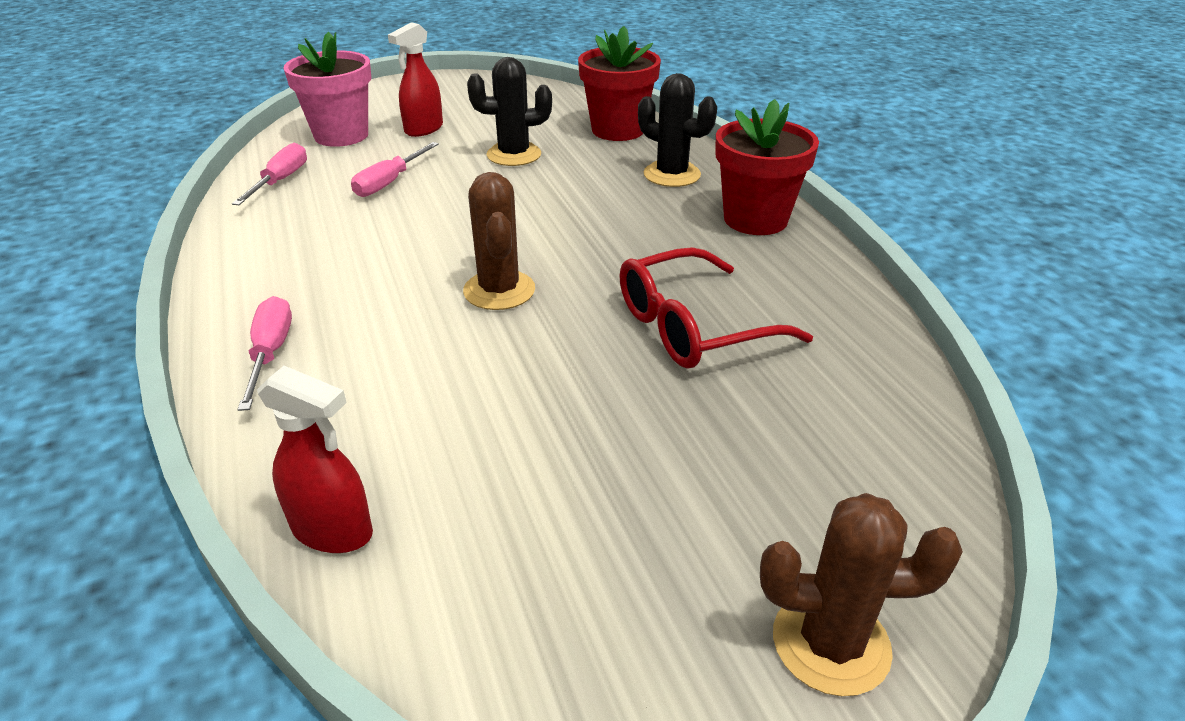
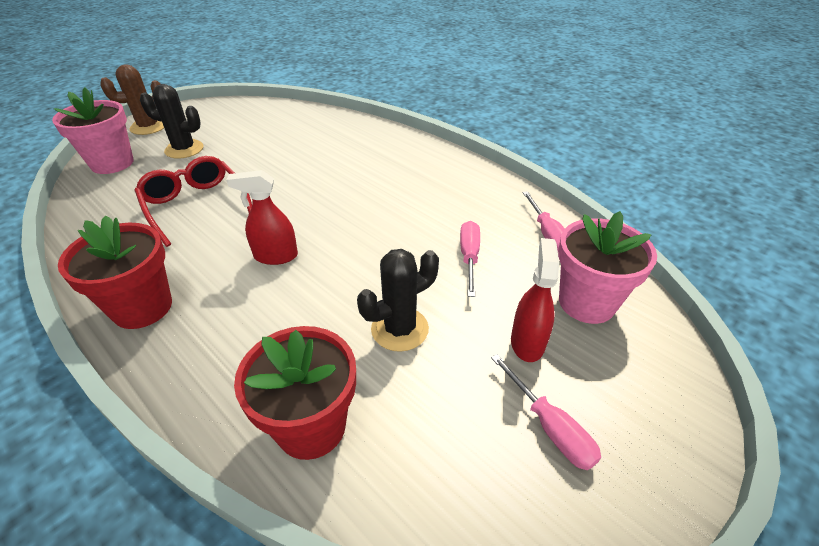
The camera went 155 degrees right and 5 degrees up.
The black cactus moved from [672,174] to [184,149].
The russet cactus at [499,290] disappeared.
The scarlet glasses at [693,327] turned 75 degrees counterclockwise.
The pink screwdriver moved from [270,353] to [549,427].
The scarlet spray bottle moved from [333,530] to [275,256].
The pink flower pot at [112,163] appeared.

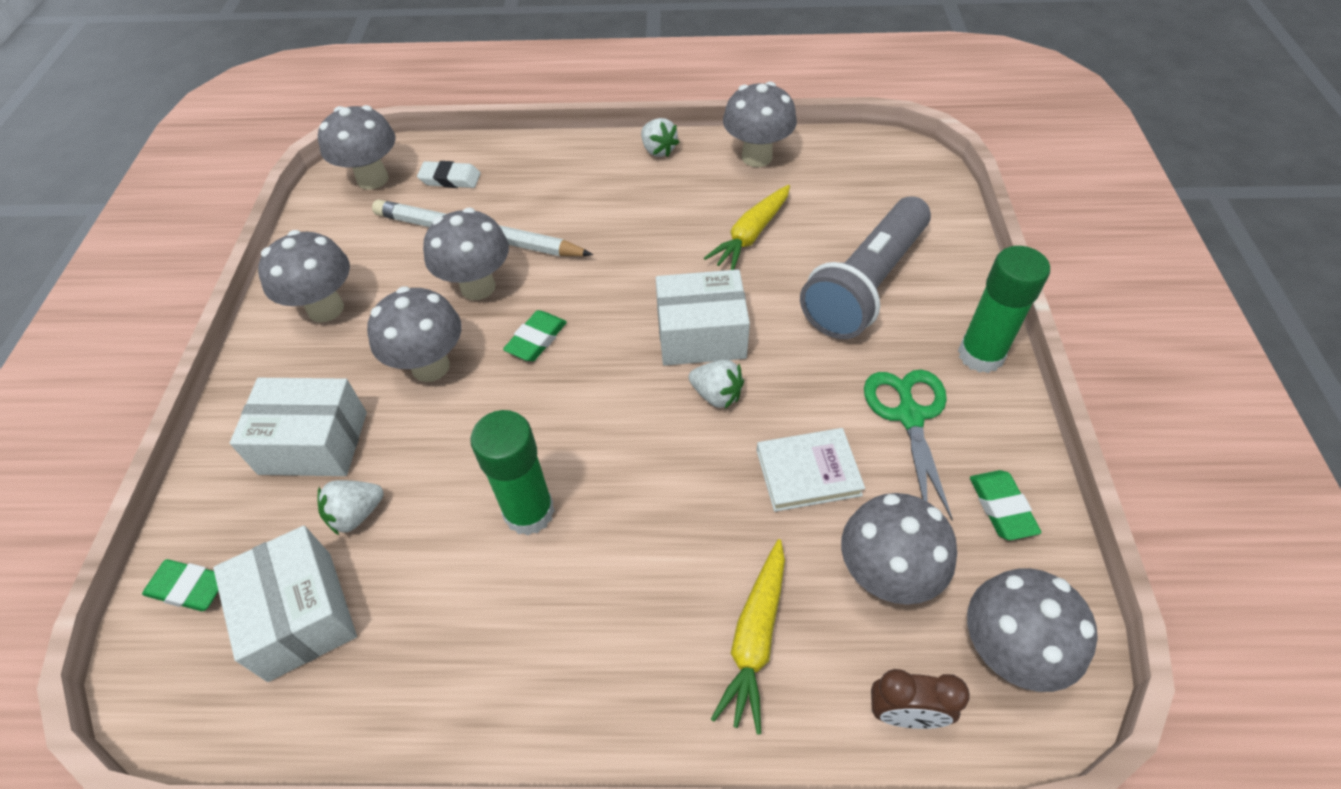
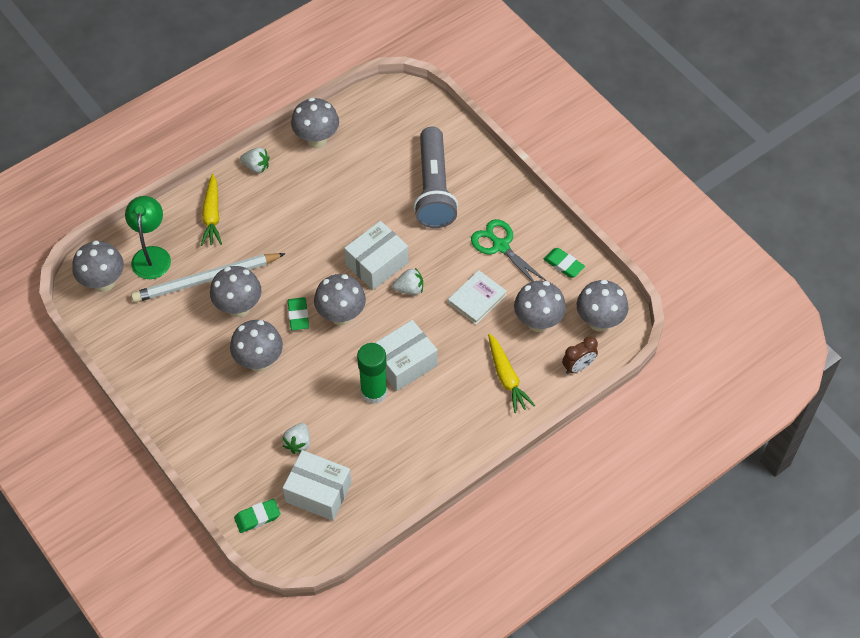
The camera went 40 degrees left and 5 degrees up.
The pure white eraser at [450,179] was replaced by the leaf-green lamp at [151,255].
The yellow carrot moved from [751,235] to [212,215].
The grey toadstool moved from [325,309] to [341,316].
The leaf-green stick of glue at [980,355] disappeared.
The pure white box moved from [313,442] to [404,363].

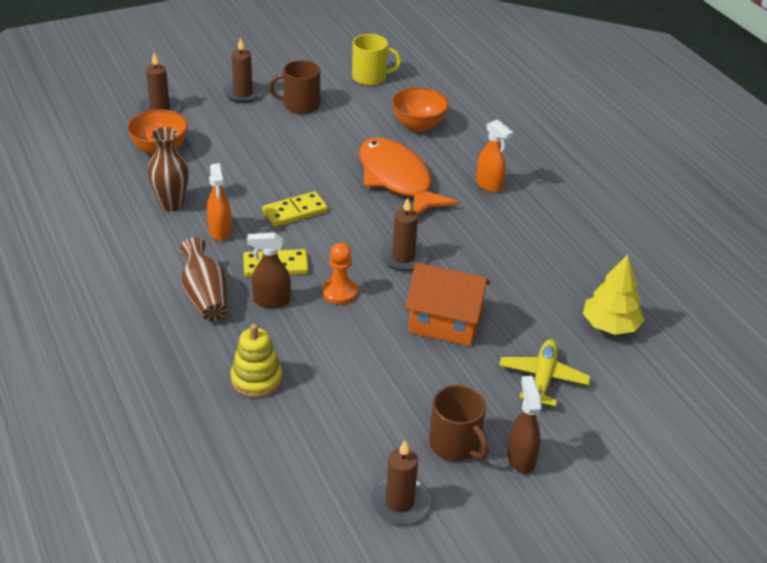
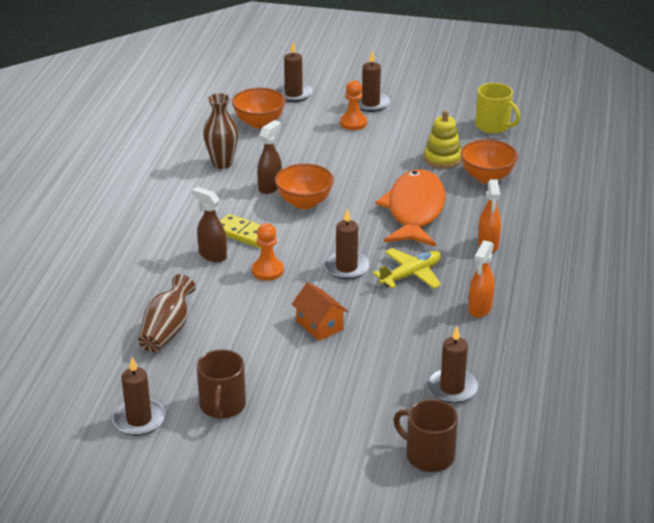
The camera went 40 degrees right and 5 degrees down.
The russet mug moved from [300,105] to [428,455].
The bright orange spray bottle moved from [220,232] to [480,309].
The yellow domino tile at [295,211] was replaced by the bright orange bowl at [304,202].
The russet vase moved from [205,296] to [167,330].
The yellow toy tree at [610,325] was replaced by the russet pillar candle at [452,388].
The bright orange house at [445,323] changed to 0.64 times the size.
The yellow ring stacker moved from [256,379] to [442,158].
The yellow plane moved from [542,378] to [411,275].
The russet spray bottle moved from [521,458] to [270,187].
The bright orange game pawn at [353,123] appeared.

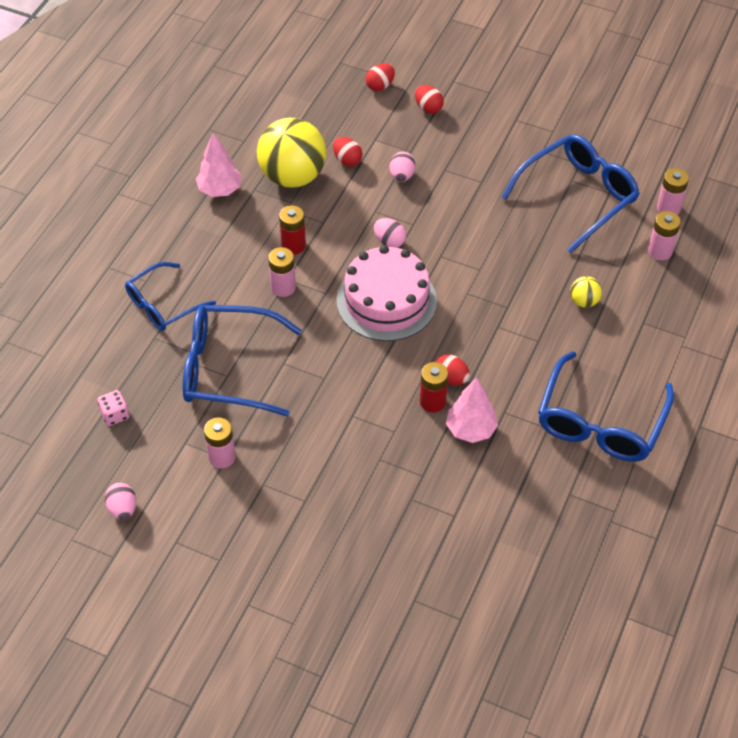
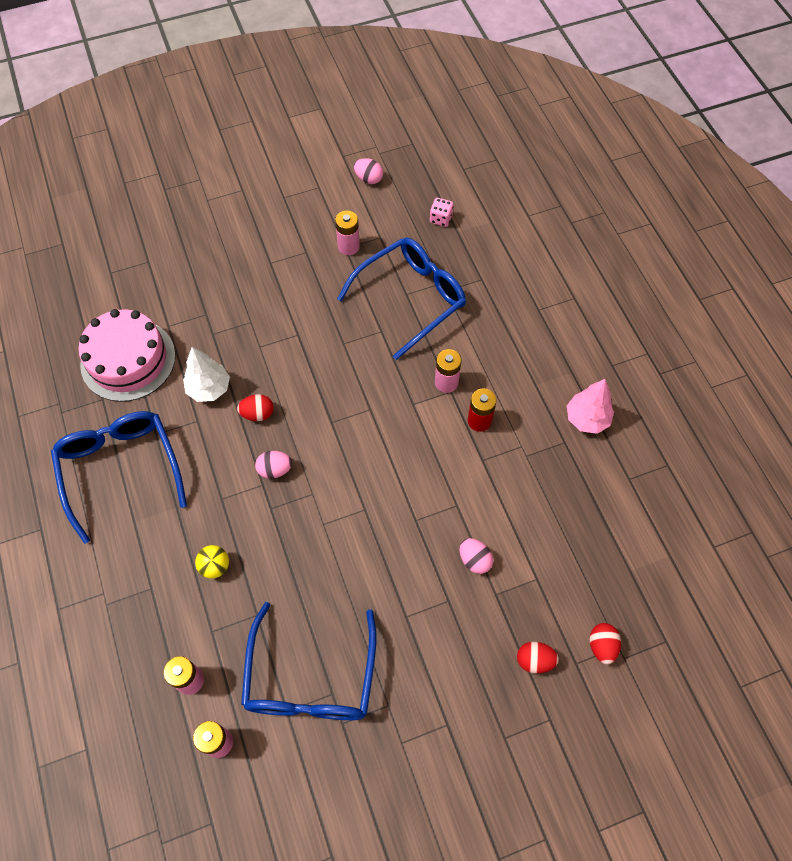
The camera went 135 degrees right and 10 degrees up.
The yellow play ball at [293,176] disappeared.
The scarlet egg at [347,160] disappeared.
The pink egg moved from [389,241] to [275,470].
The pink gateau moved from [386,301] to [128,360].
The royal blue glasses at [163,304] disappeared.
The scarlet battery at [432,402] disappeared.
The pink toy tree at [470,430] became the pure white toy tree at [209,388].

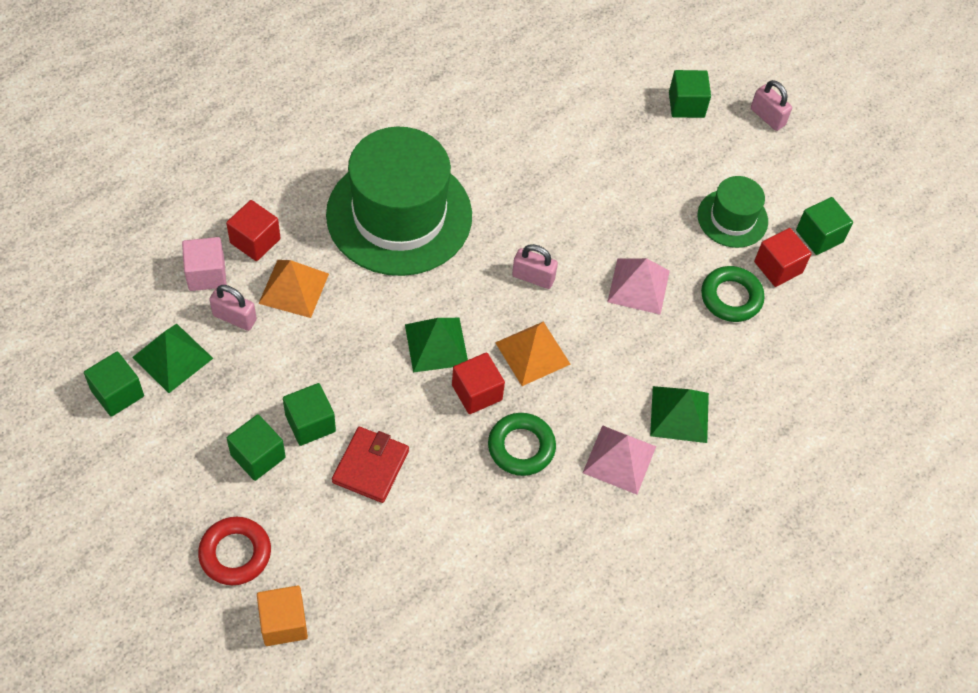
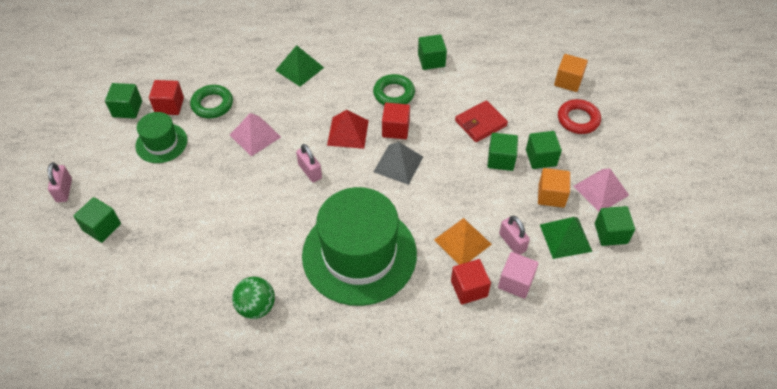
The camera went 140 degrees left and 5 degrees down.
The leaf-green pyramid shape at [436,344] became the grey pyramid shape at [398,164].
The bright orange pyramid shape at [532,353] became the scarlet pyramid shape at [348,132].
The pink pyramid shape moved from [619,459] to [601,190].
The leaf-green block at [431,60] appeared.
The bright orange block at [551,195] appeared.
The leaf-green play ball at [256,307] appeared.

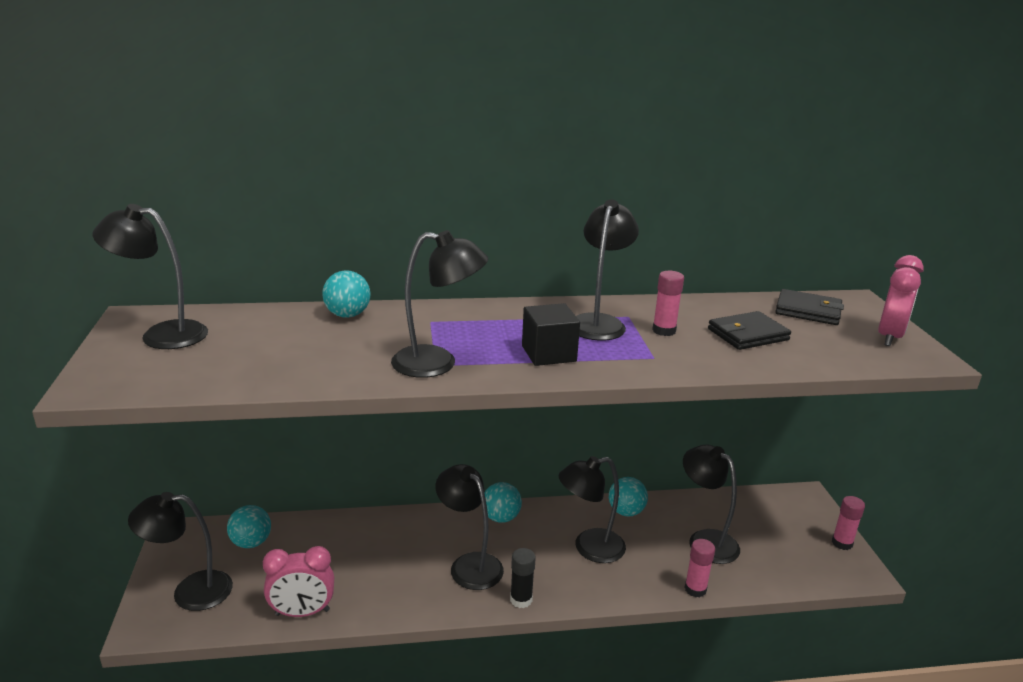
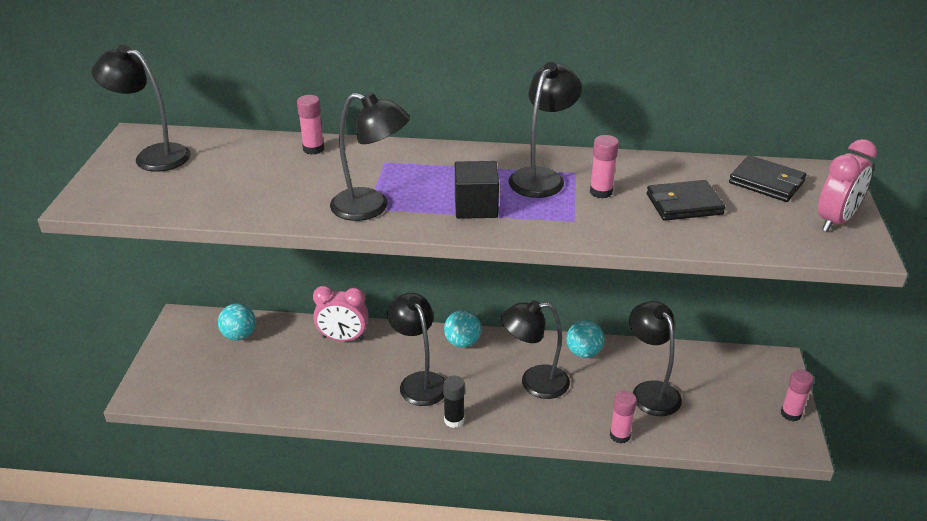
The camera went 15 degrees right and 10 degrees up.
The turquoise play ball at [347,315] was replaced by the pink stick of glue at [313,149].
The black lamp at [190,591] disappeared.
The pink bedside clock moved from [302,612] to [343,338].

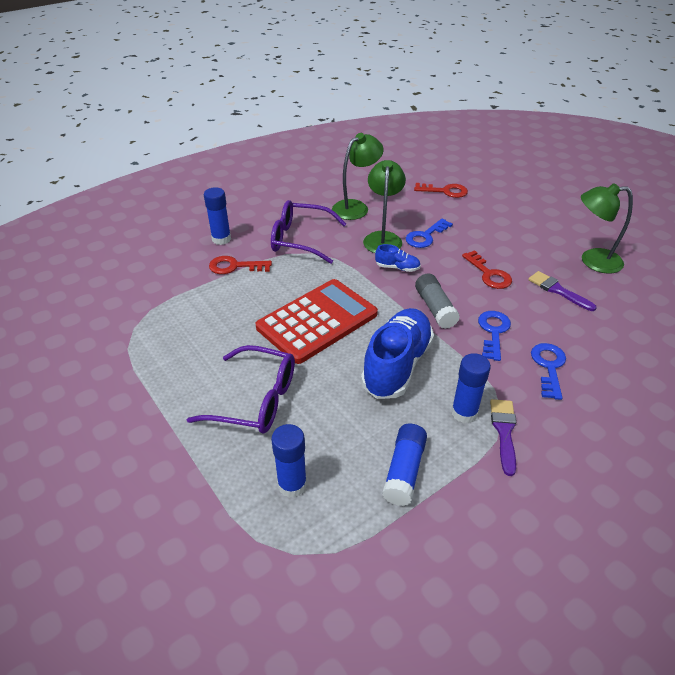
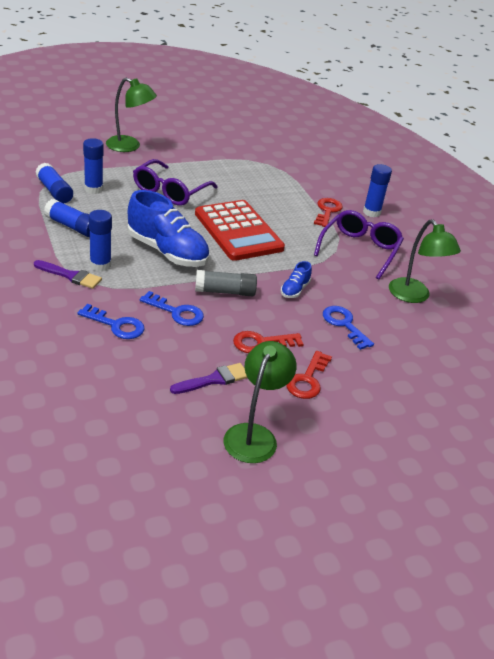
The camera went 100 degrees right and 5 degrees down.
The leaf-green lamp moved from [383,238] to [129,146].
The scarlet key moved from [445,191] to [307,380].
The royal blue stick of glue at [54,191] appeared.

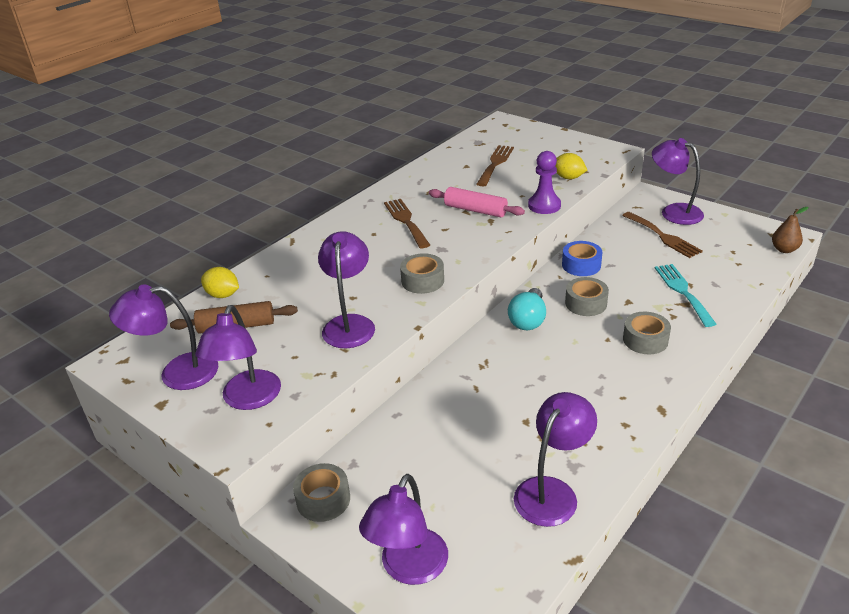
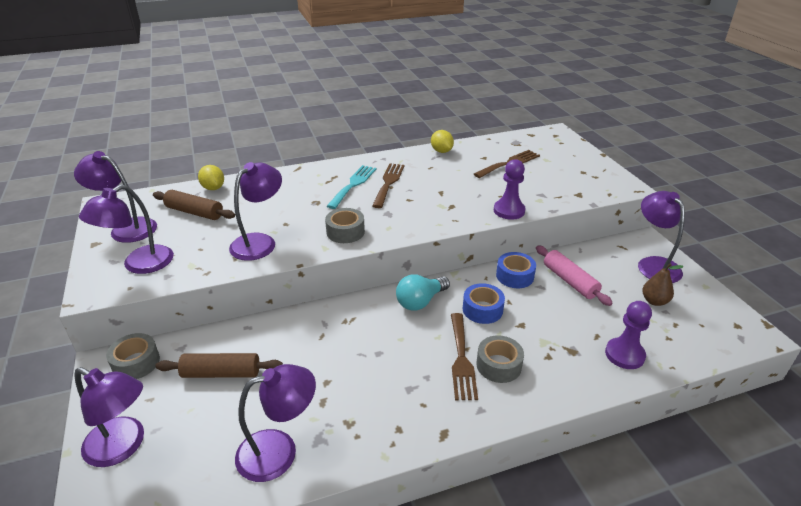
The camera went 30 degrees right and 0 degrees up.
The yellow citrus fruit moved from [568,177] to [441,151].
The pink pastry roller moved from [475,210] to [570,281].
The russet pear fruit moved from [784,249] to [654,301].
The russet table fork moved from [663,236] to [461,359].
The turquoise table fork moved from [683,292] to [353,185].
The grey roll of tape at [586,303] became the royal blue roll of tape at [482,309].
The violet lamp at [409,568] turned 120 degrees counterclockwise.
The violet game pawn at [624,354] appeared.
The russet pastry roller at [221,373] appeared.

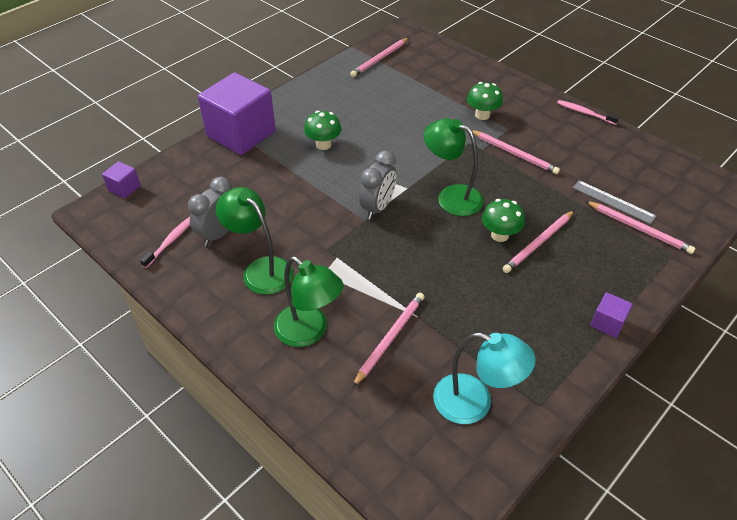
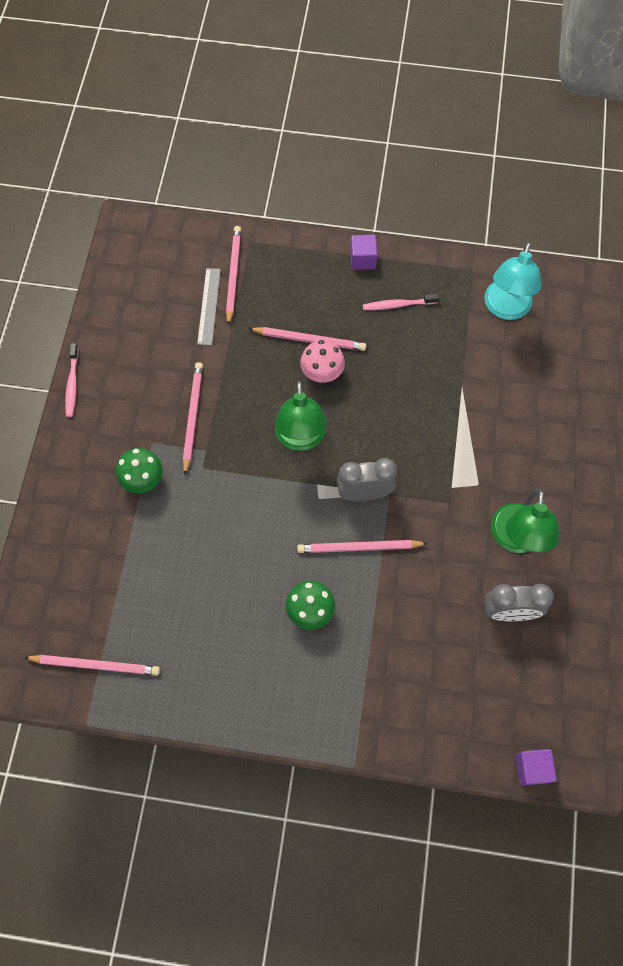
The camera went 125 degrees left and 20 degrees up.
The violet block at [241,134] disappeared.
The leaf-green toadstool at [500,235] became the pink toadstool at [322,373].
The pink toothbrush moved from [170,241] to [398,305].
The leaf-green lamp at [309,332] disappeared.
The pink lead pencil moved from [390,338] to [359,548].
The turquoise lamp at [474,403] turned 150 degrees counterclockwise.

